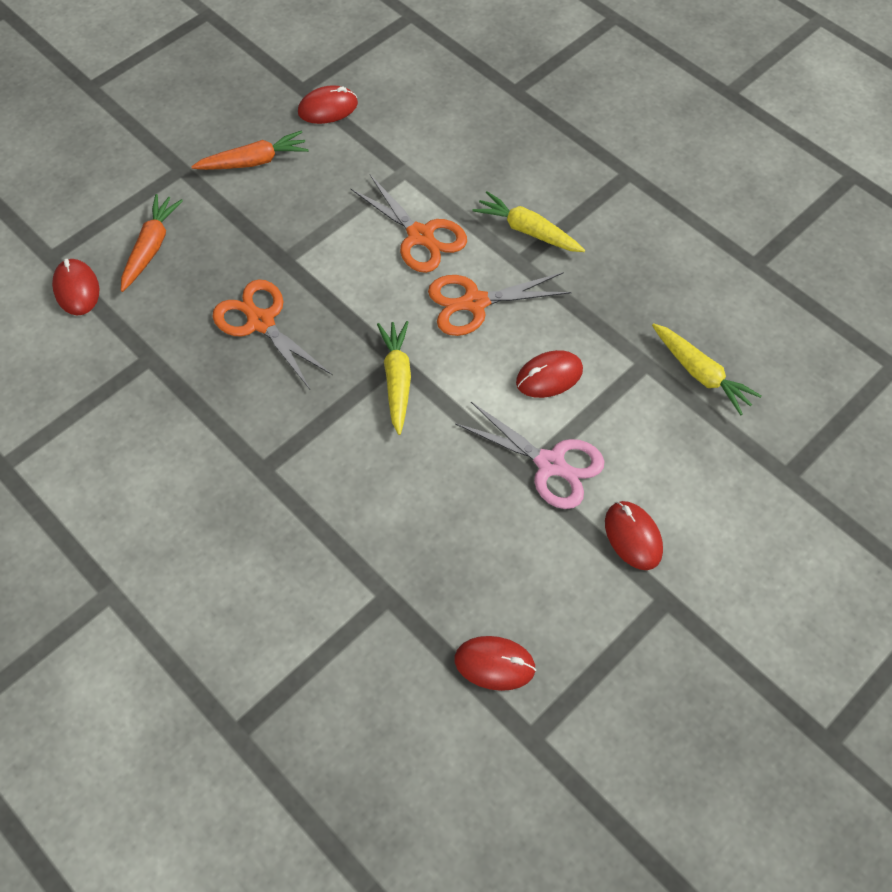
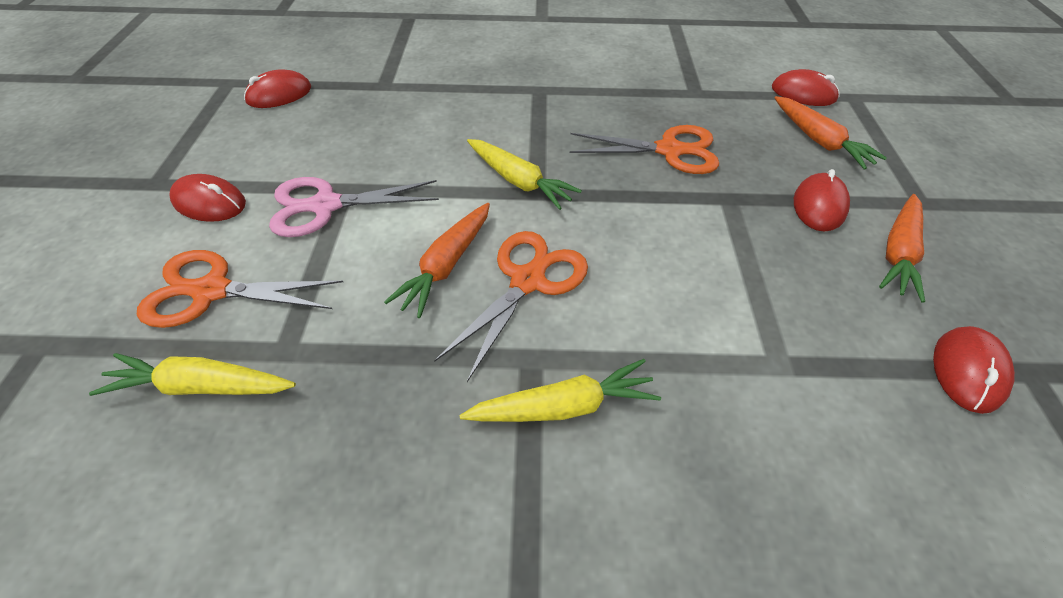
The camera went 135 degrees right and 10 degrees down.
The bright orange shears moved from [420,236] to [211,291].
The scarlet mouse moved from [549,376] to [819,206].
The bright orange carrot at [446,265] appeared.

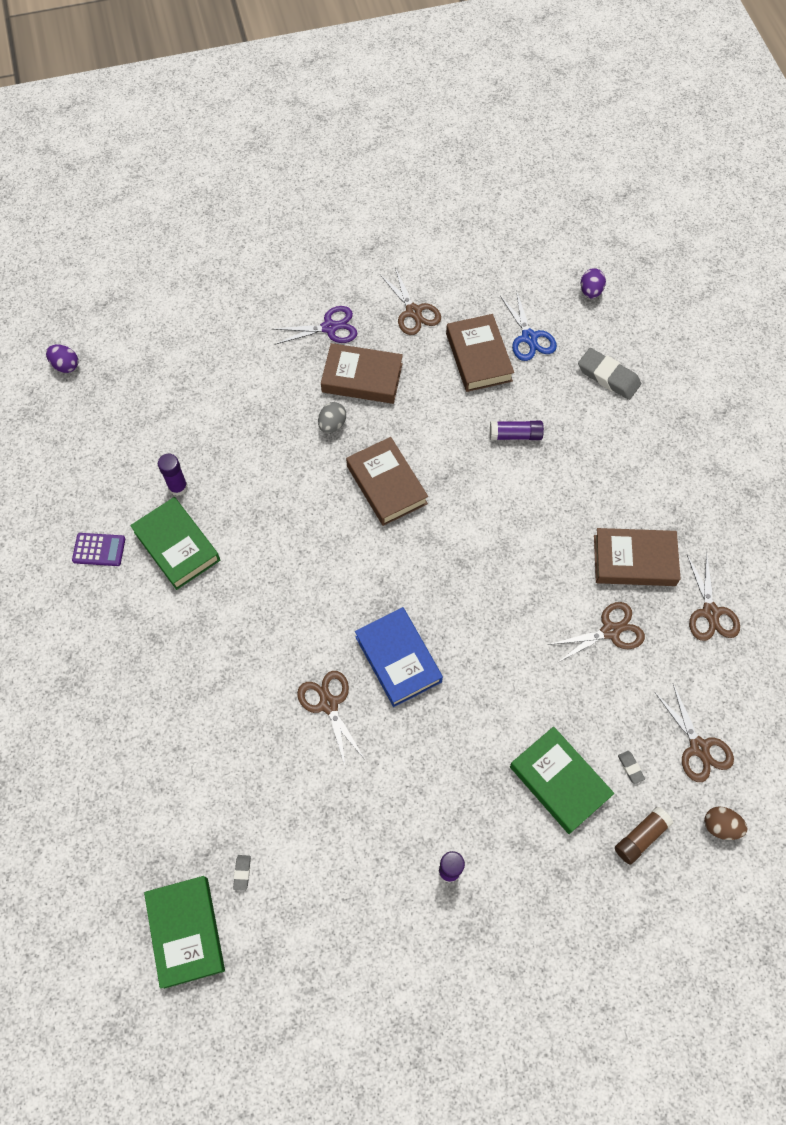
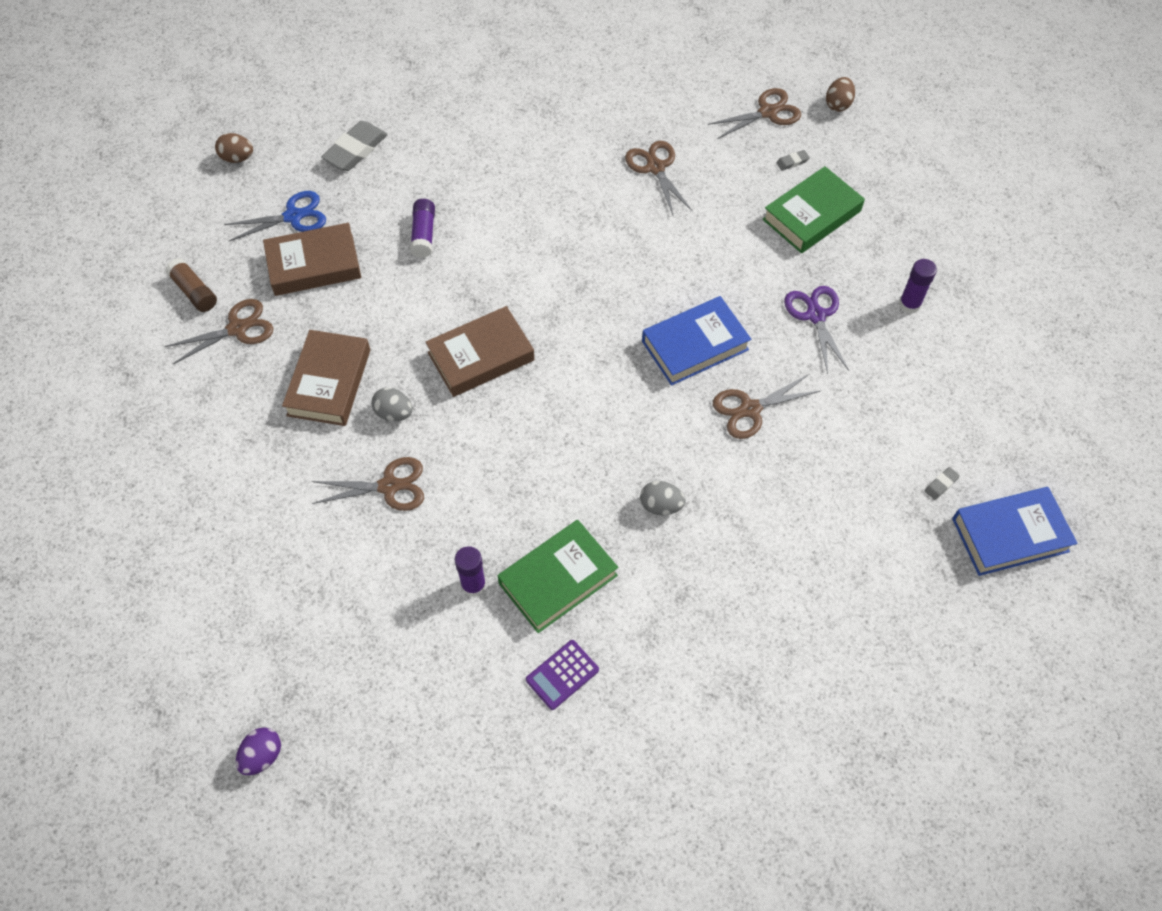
The camera went 90 degrees left and 5 degrees down.
The violet egg at [590,291] became the russet egg at [237,158].
The violet shears moved from [329,327] to [815,315].
The russet hardcover at [634,560] disappeared.
The violet pocket calculator at [99,550] turned 135 degrees counterclockwise.
The russet shears moved from [710,612] to [389,486].
The russet stick of glue moved from [641,837] to [194,292].
The grey eraser at [242,873] turned 45 degrees counterclockwise.
The leaf-green hardcover at [186,932] became the royal blue hardcover at [1010,535].
The grey egg at [661,506] appeared.

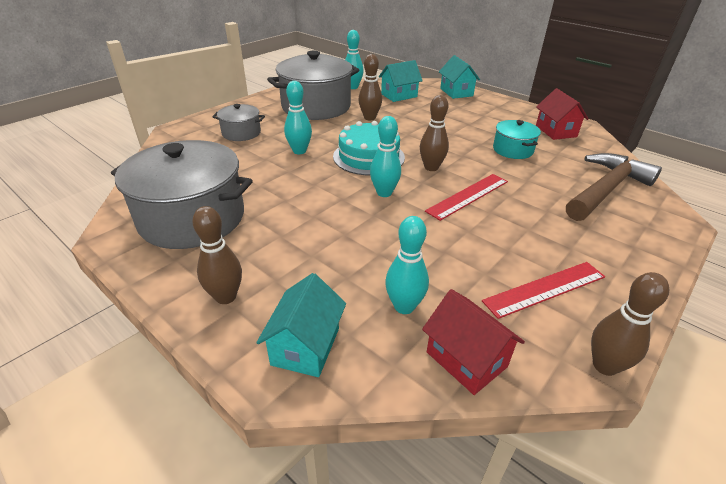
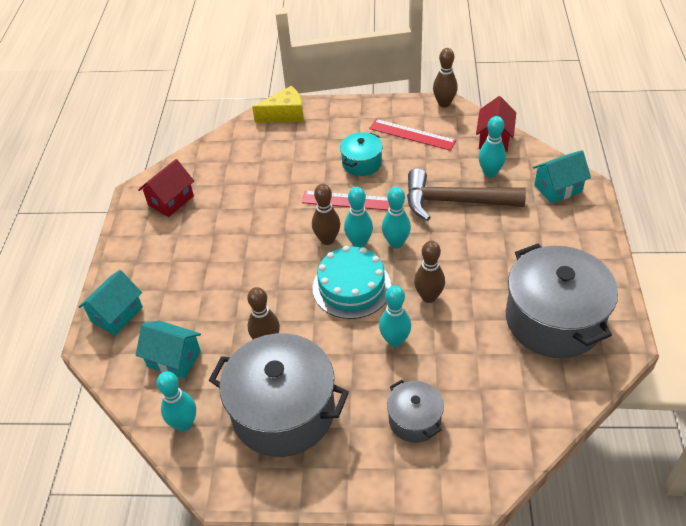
The camera went 125 degrees left and 10 degrees up.
The turquoise pot moved from [513,150] to [362,163].
The russet carpenter's hammer moved from [606,190] to [455,201].
The russet tenpin moved from [226,297] to [428,297].
The yellow piece of cheese at [285,115] appeared.
The turquoise tenpin at [359,243] appeared.

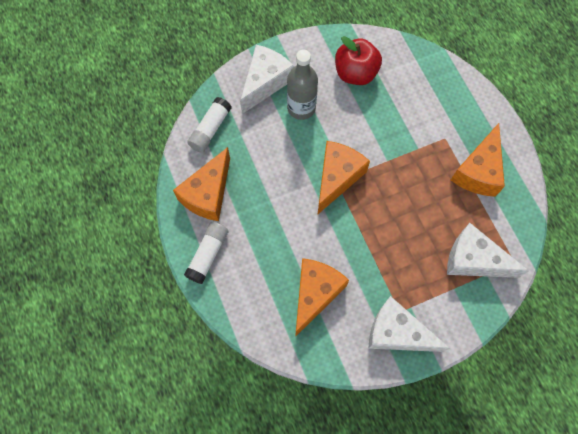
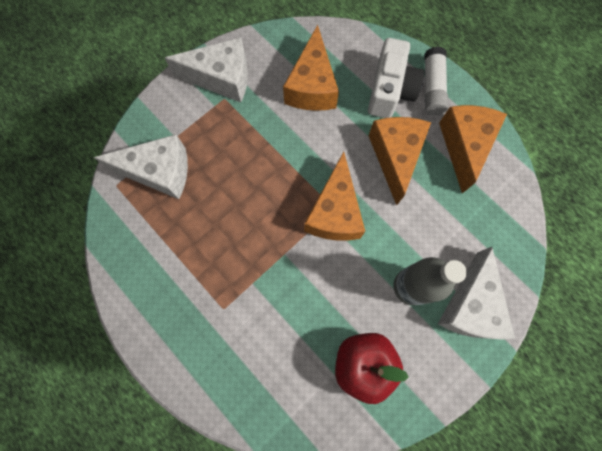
The camera went 160 degrees right and 5 degrees up.
The pure white stick of glue at [210,129] disappeared.
The bright orange piece of cheese moved from [478,171] to [395,157].
The pure white camera at [390,91] appeared.

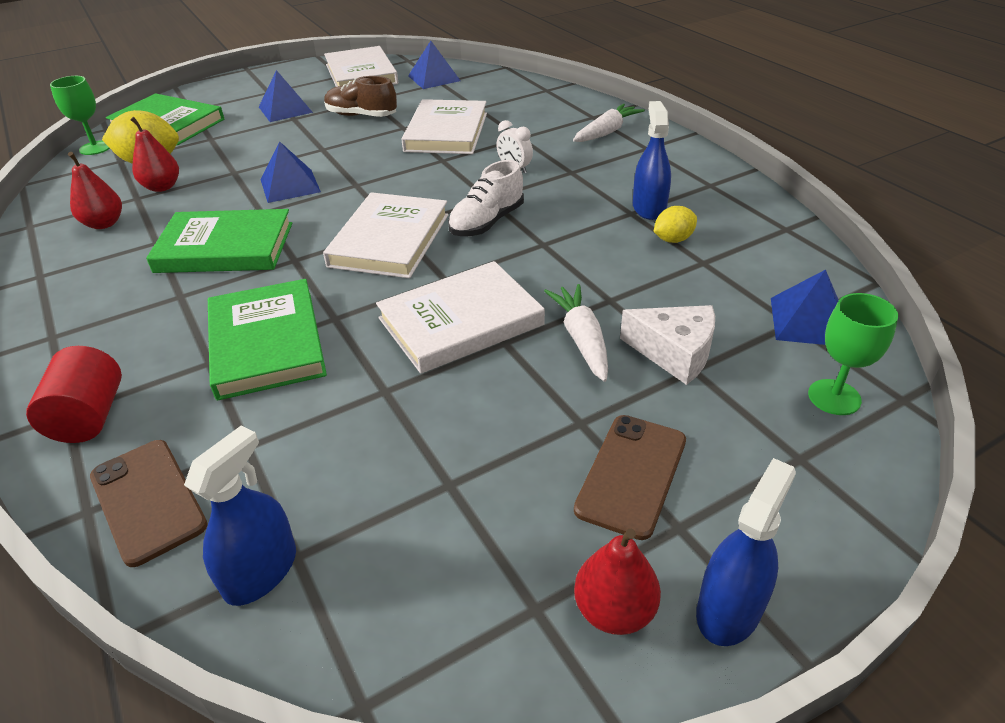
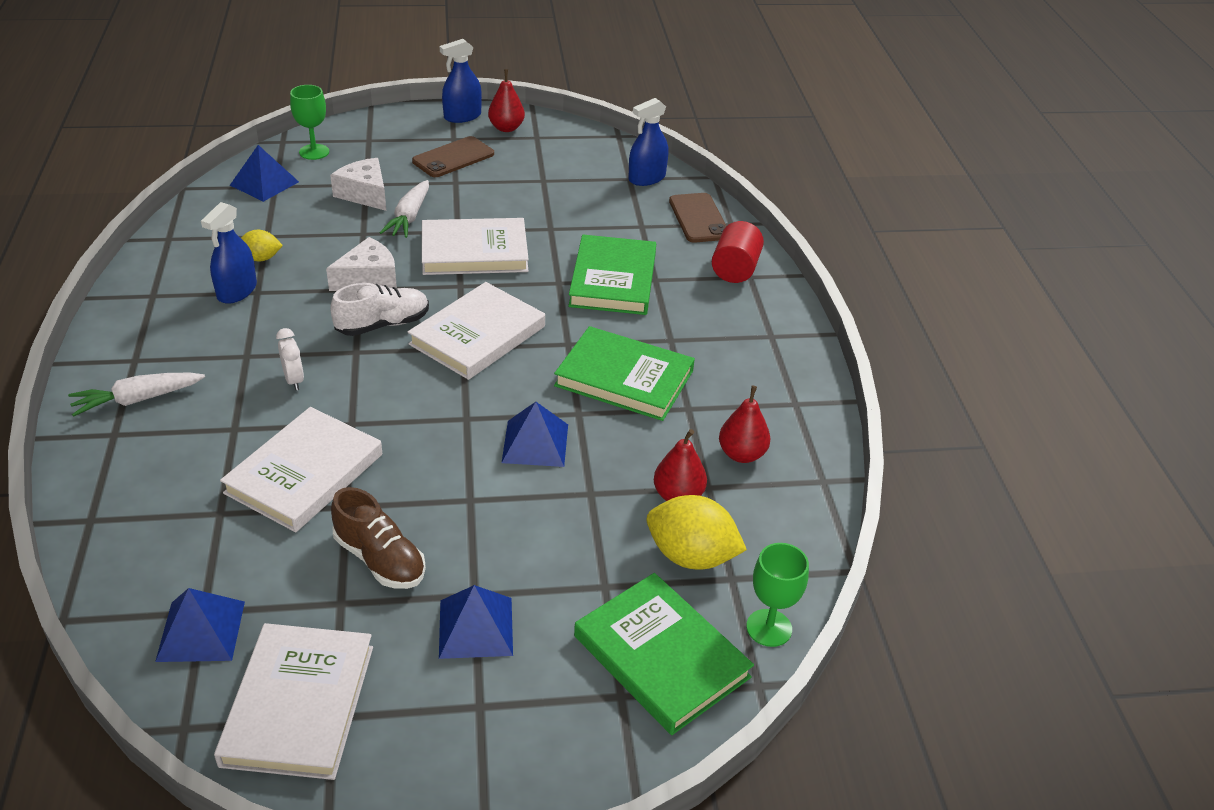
The camera went 160 degrees left and 0 degrees up.
The pure white piece of cheese at [368,278] appeared.

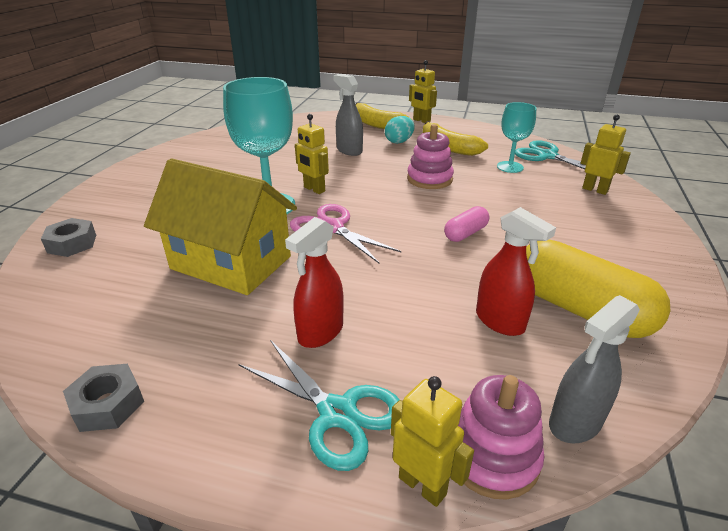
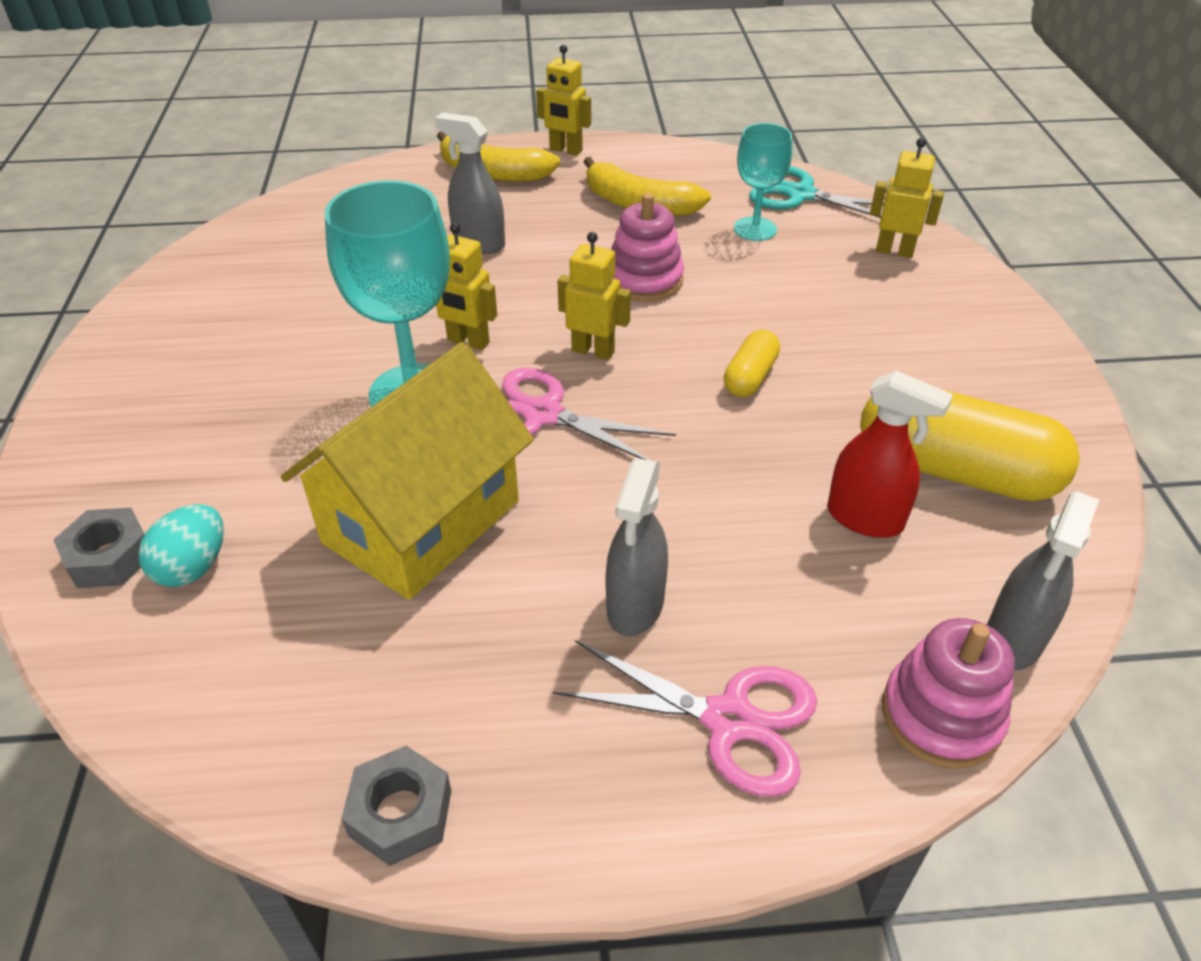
The camera went 20 degrees left and 10 degrees up.
The turquoise egg moved from [399,141] to [193,567].
The yellow house at [231,262] turned 60 degrees counterclockwise.
The pink pill at [465,233] became the yellow pill at [750,377].
The scarlet spray bottle at [320,332] became the grey spray bottle at [635,606].
The turquoise shears at [337,413] became the pink shears at [728,720].
The yellow toy robot moved from [422,485] to [593,351].

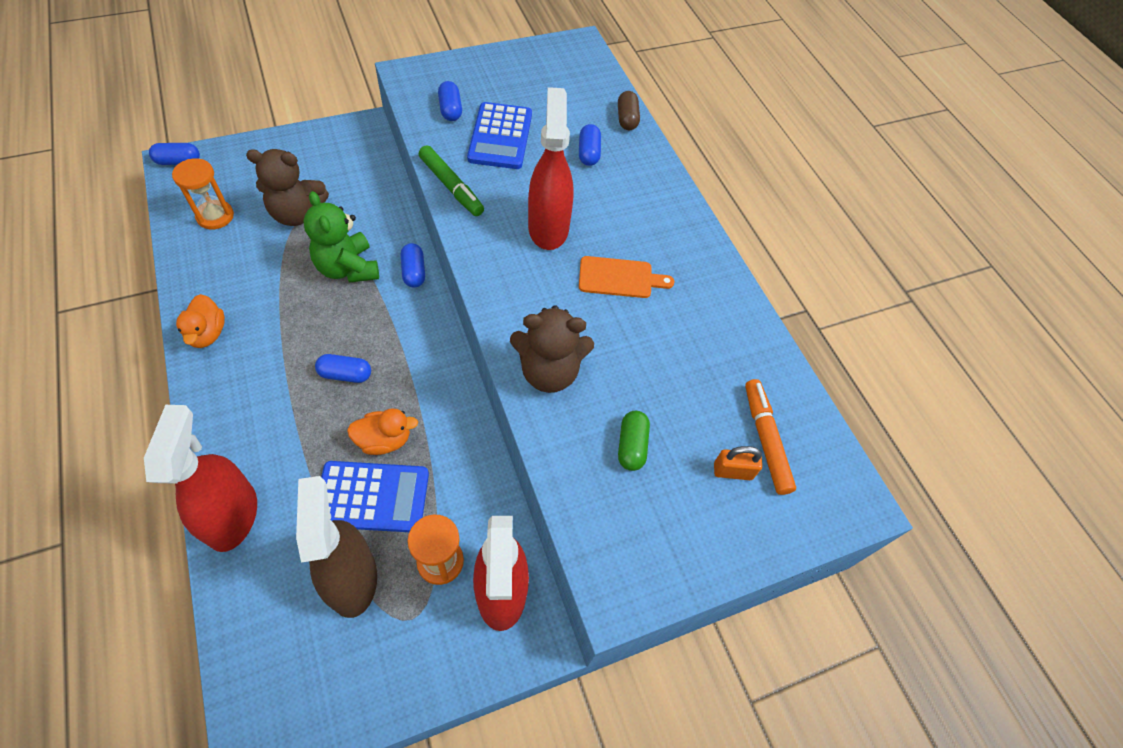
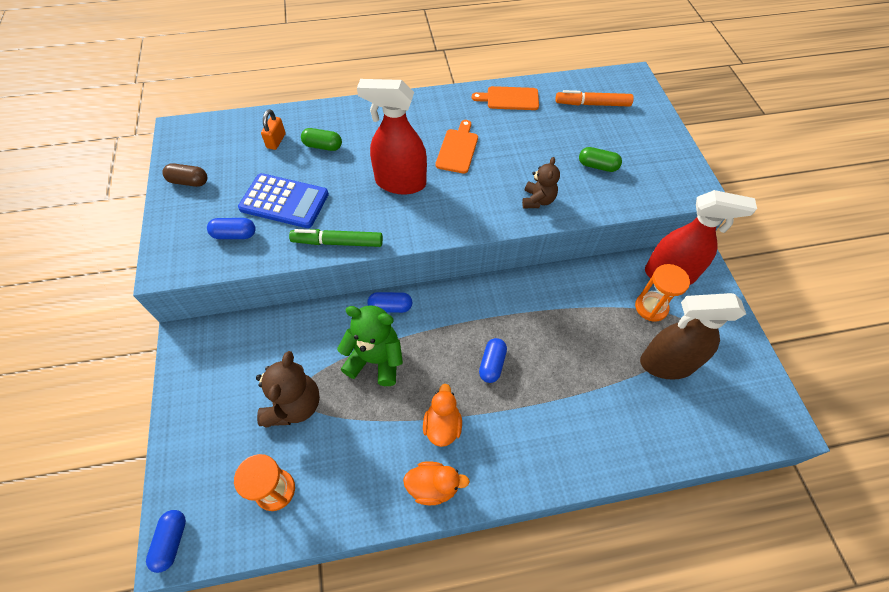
The camera went 75 degrees left and 0 degrees up.
The russet pill moved from [627,119] to [189,182].
The royal blue pill at [588,153] became the leaf-green pill at [323,146].
The leaf-green felt pen at [451,186] turned 150 degrees counterclockwise.
The leaf-green stuffed bear at [348,268] turned 150 degrees counterclockwise.
The russet stuffed bear at [549,371] changed to 0.63 times the size.
The scarlet spray bottle at [232,515] disappeared.
The bright orange duck moved from [384,440] to [442,425].
The bright orange small lock moved from [732,471] to [276,141].
The royal blue pocket calculator at [372,497] disappeared.
The bright orange bread board at [509,98] appeared.

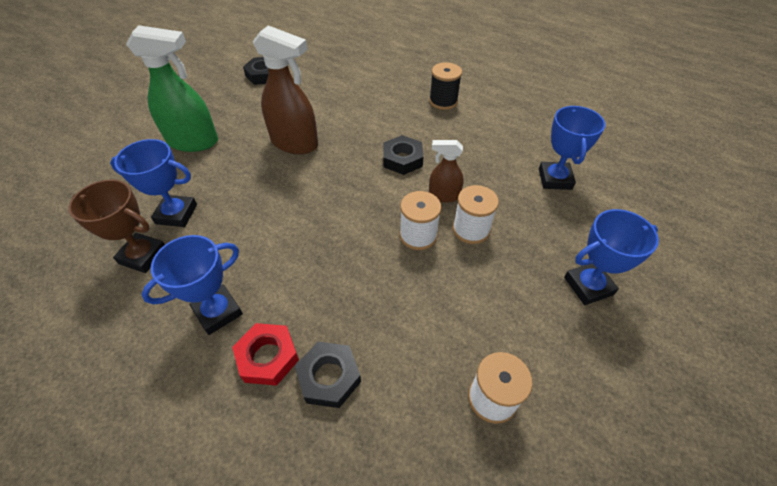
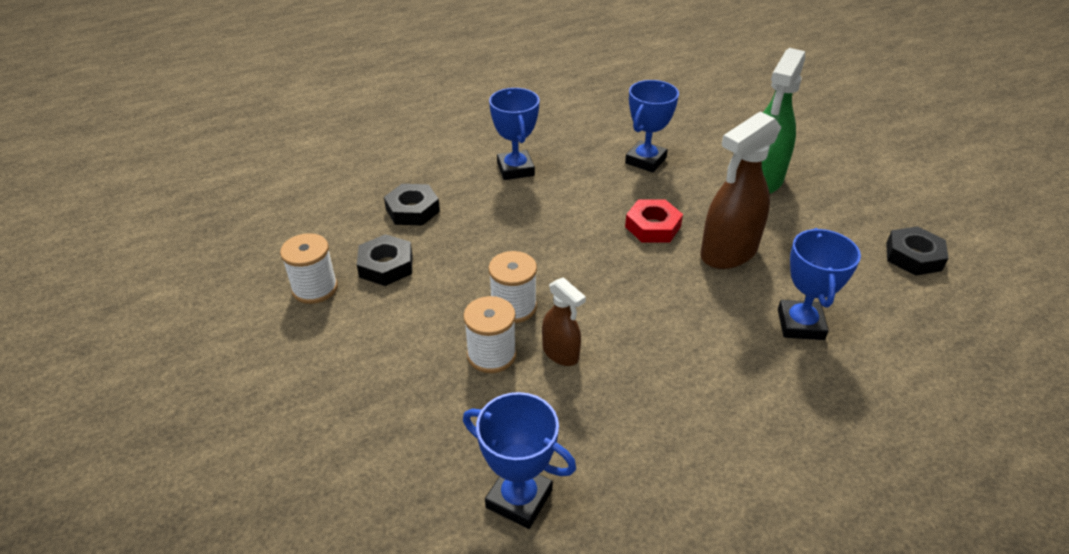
The camera went 115 degrees right and 10 degrees down.
The black reel of thread at [443,101] disappeared.
The black nut moved from [402,159] to [386,266].
The russet spray bottle at [443,195] turned 105 degrees clockwise.
The russet trophy at [143,255] disappeared.
The royal blue trophy moved from [588,286] to [800,324].
The scarlet nut moved from [268,357] to [652,226].

